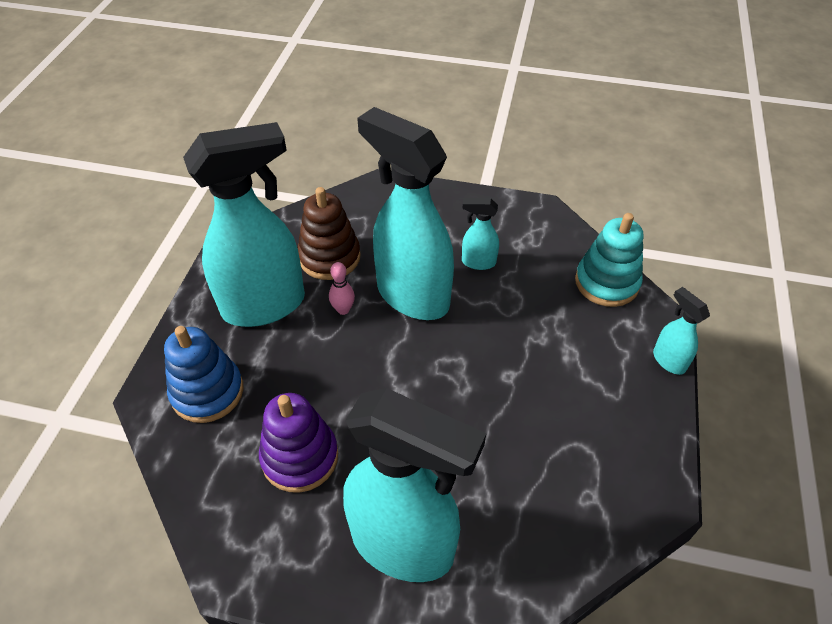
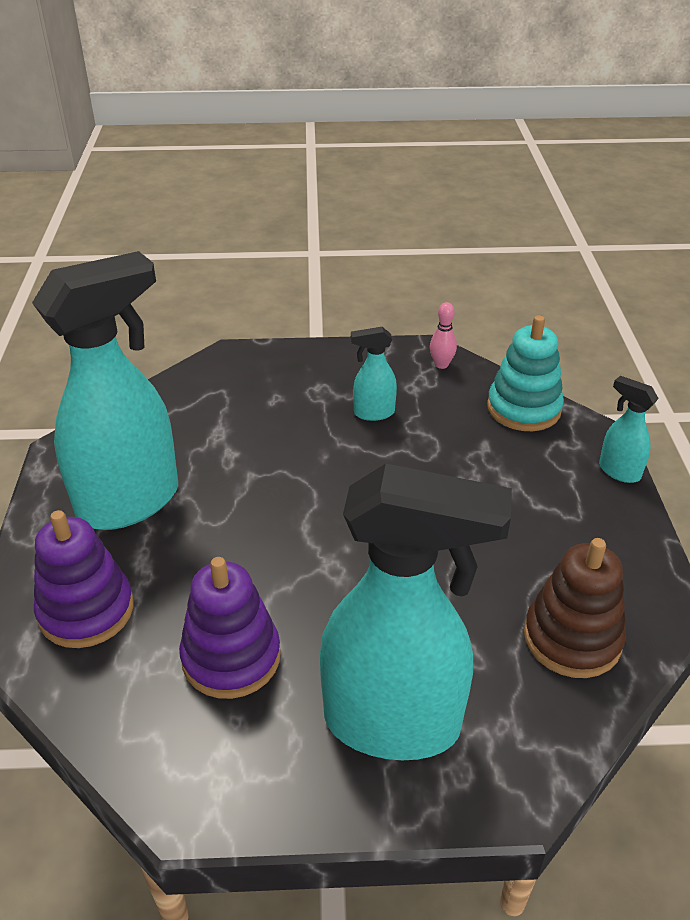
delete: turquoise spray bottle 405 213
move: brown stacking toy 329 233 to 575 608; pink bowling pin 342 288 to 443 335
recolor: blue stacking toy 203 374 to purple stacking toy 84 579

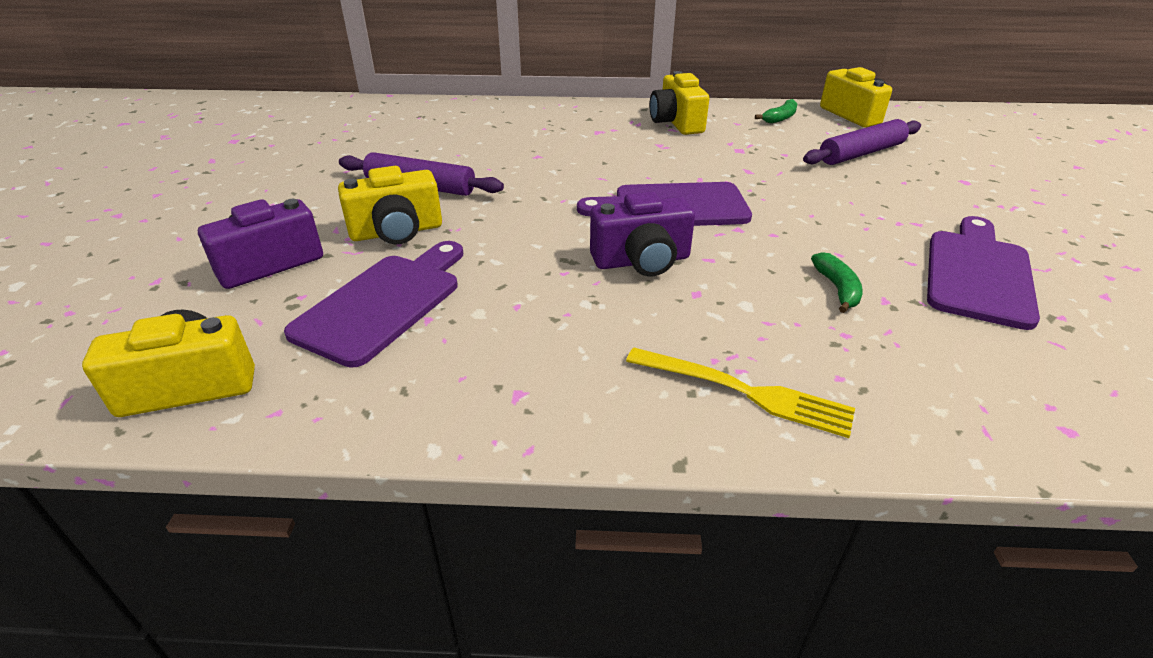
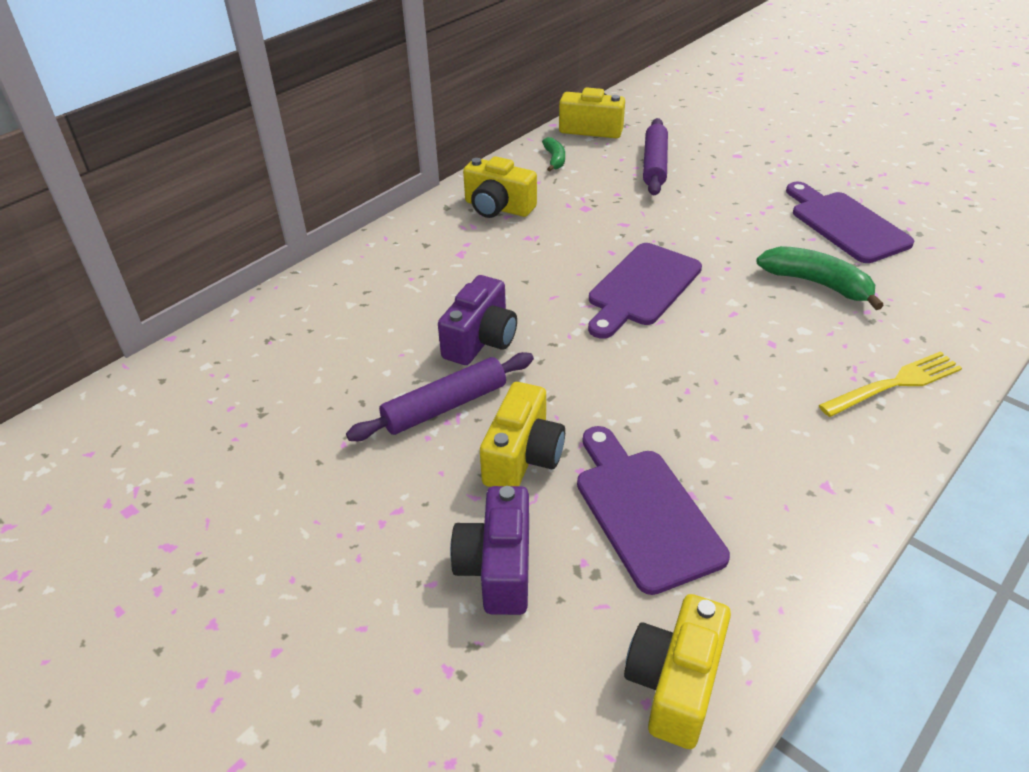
move: purple camera 642 233 to 477 320
resize: green banana 837 282 = 820 278 x1.73

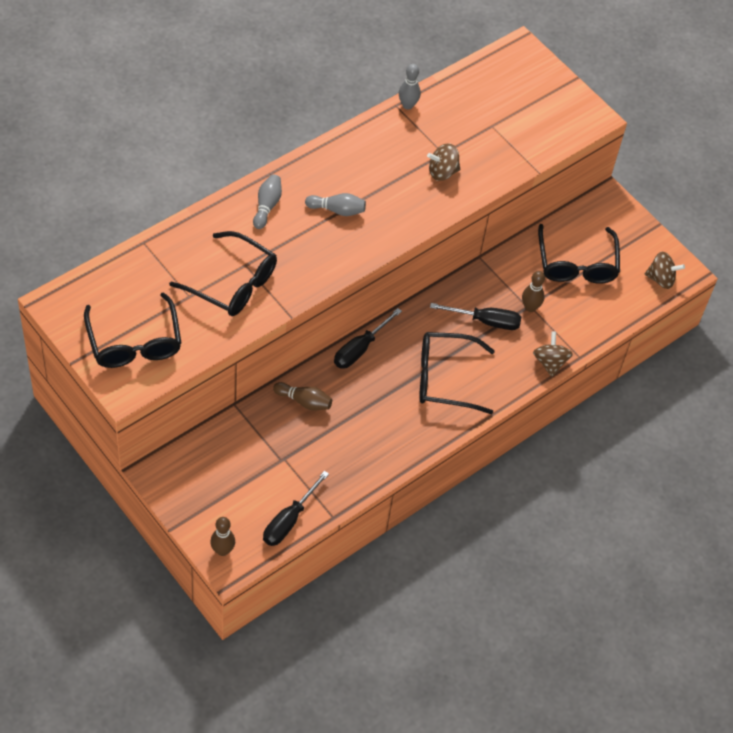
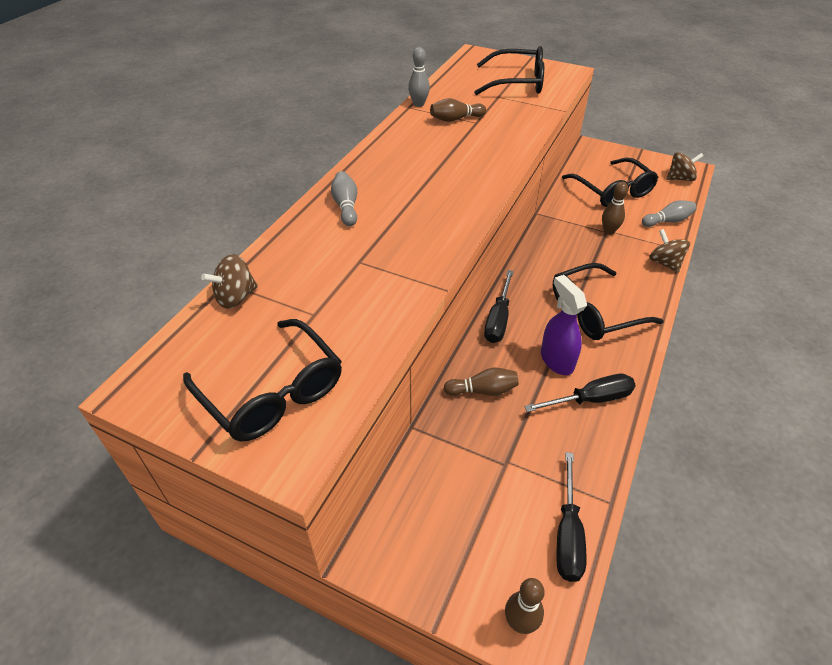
insert: brown bowling pin 458 110; purple spray bottle 564 325
move: black glasses 223 273 to 509 70; grey bowling pin 335 204 to 669 213; brown spinning top 443 162 to 229 281; black screwdriver 475 316 to 580 393

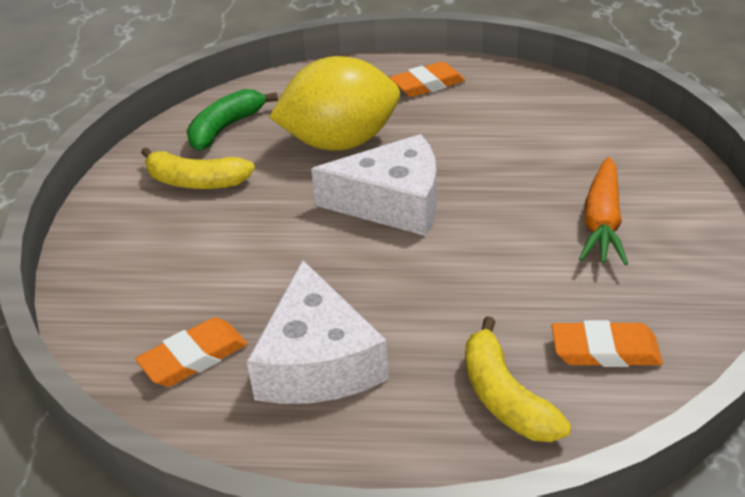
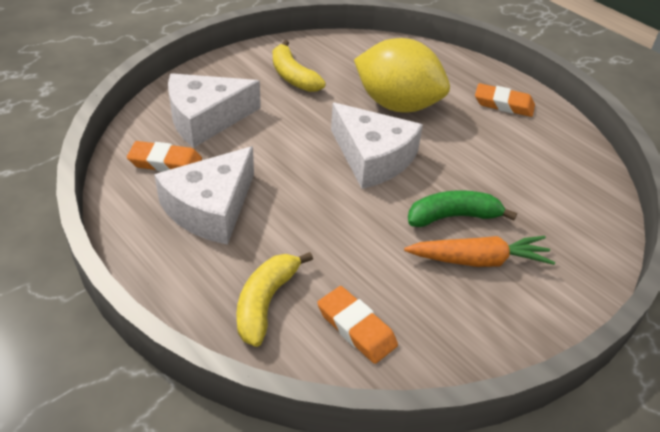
insert: white cheese 214 110
move: green banana 232 120 to 462 208
rotate: orange carrot 603 211 = 479 251 150 degrees counterclockwise

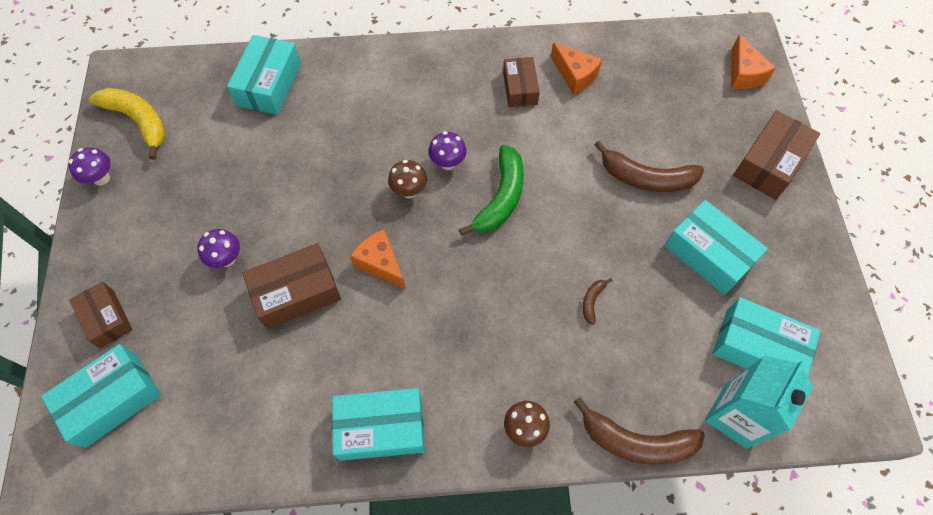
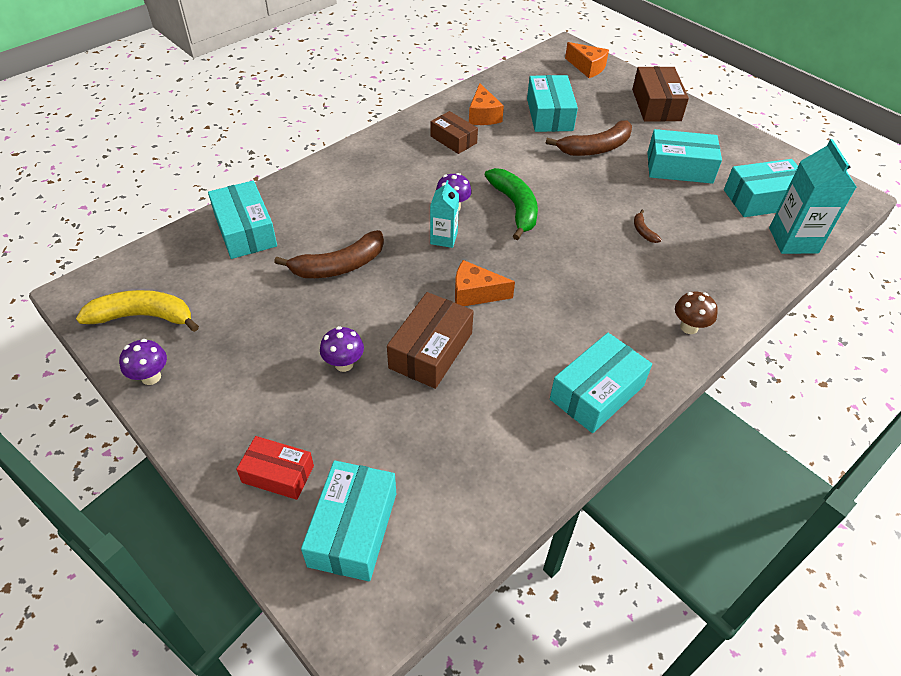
insert: turquoise box 552 103
move: brown banana 639 431 to 329 254
replace: brown mushroom 407 179 to turquoise carton 444 214
recolor: brown box 101 315 to red box 275 468
rotate: orange cheese 576 69 = 486 104 75 degrees clockwise

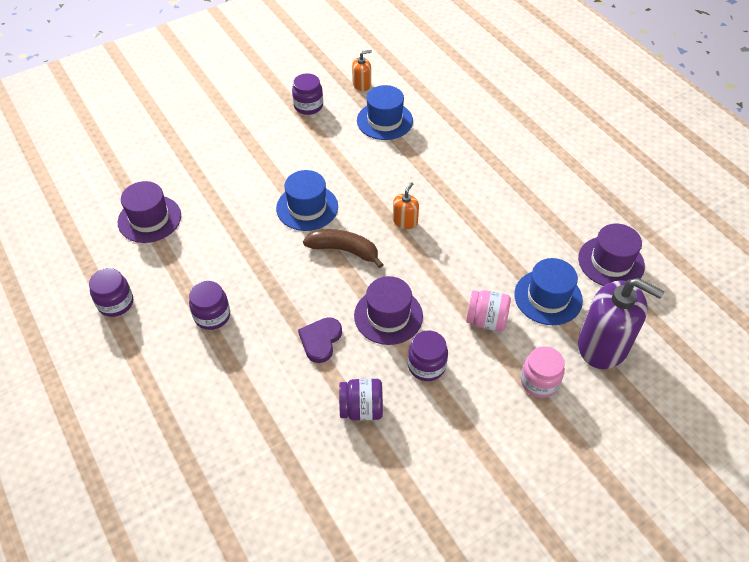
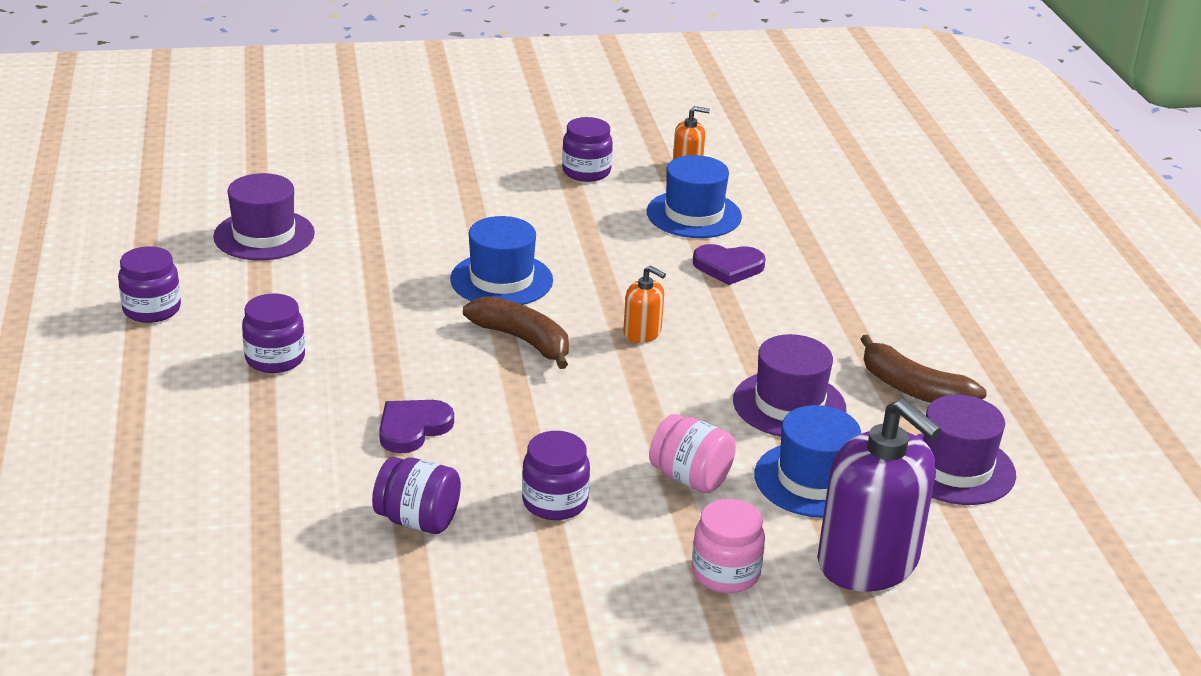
insert: purple heart 729 264; brown banana 923 369
move: purple hat 388 310 to 789 385
rotate: orange soap dispenser 406 205 = 644 304 75 degrees clockwise

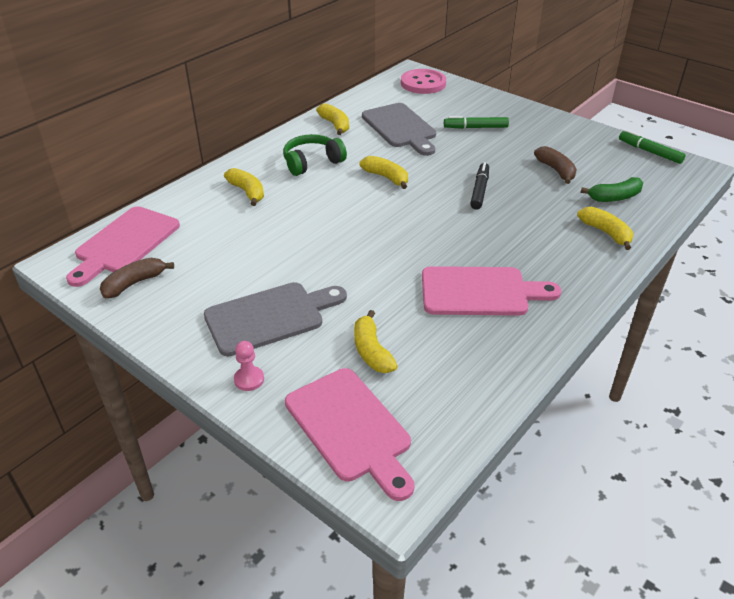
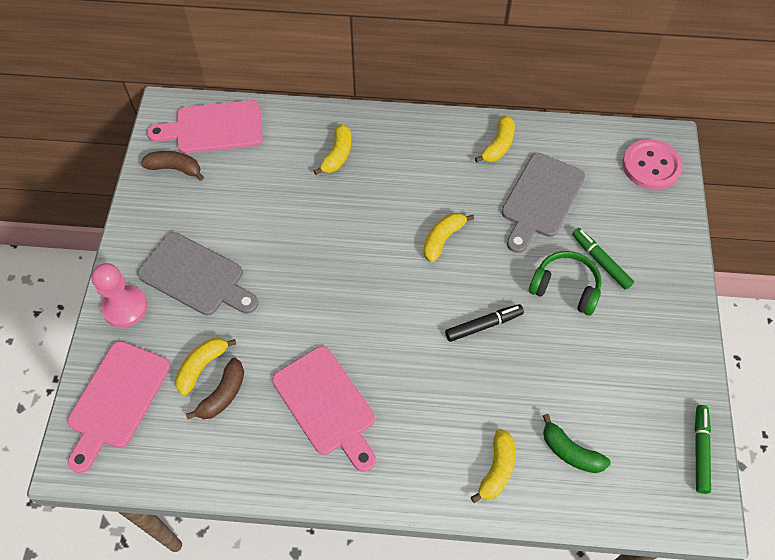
move: green headphones 315 155 to 565 283; brown banana 555 165 to 215 388
rotate: yellow banana 384 172 = 448 237 150 degrees counterclockwise
resize: pink pawn 249 366 = 119 295 x1.82

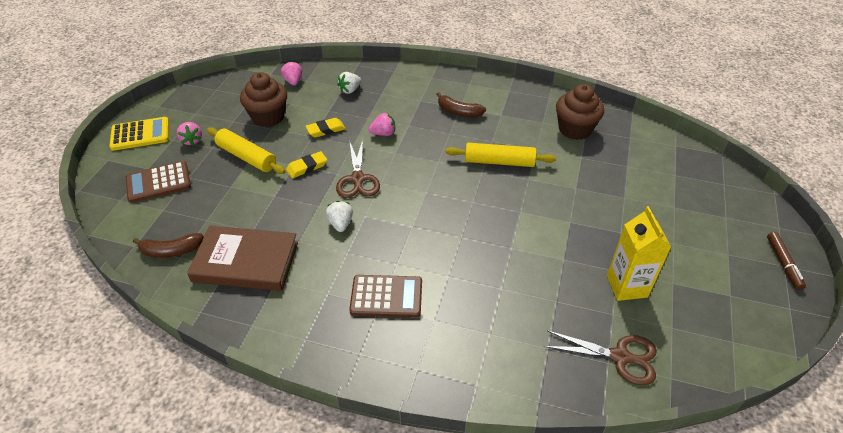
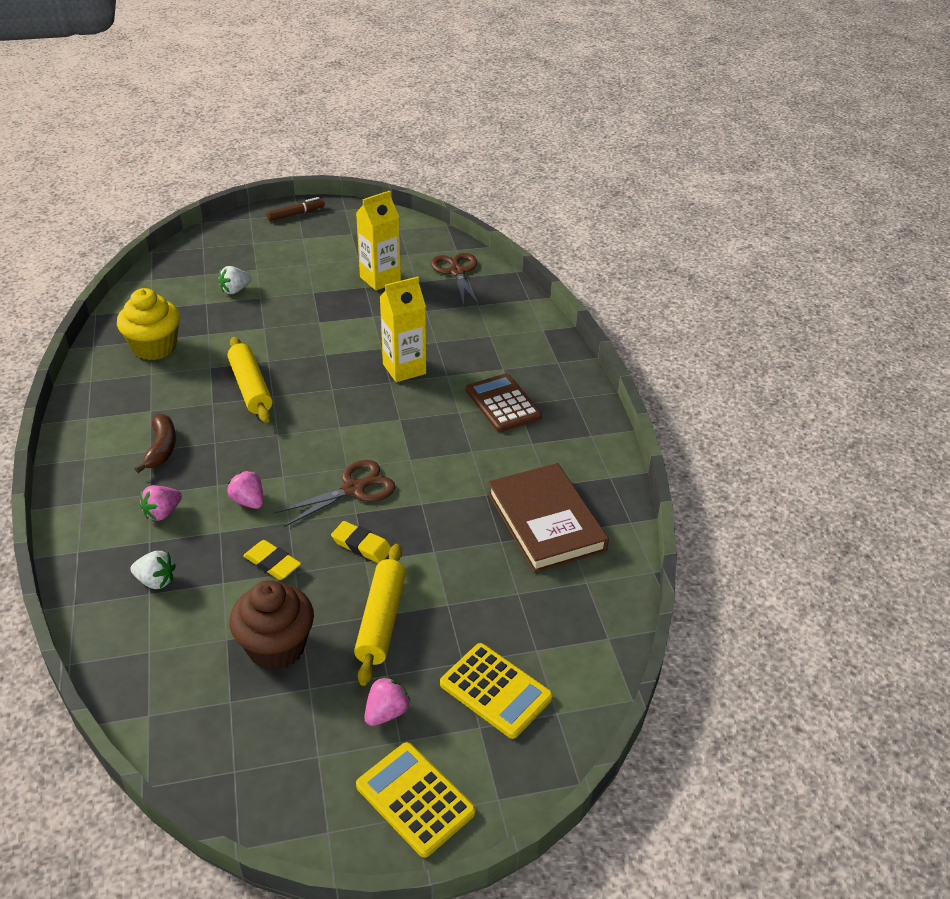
delete: brown banana 168 245
insert: yellow carton 403 329
move: pink strawberry 291 73 to 161 503; white strawberry 339 216 to 234 280
recolor: brown calculator 158 182 to yellow calculator 496 691; brown cupcake 580 112 to yellow cupcake 148 324

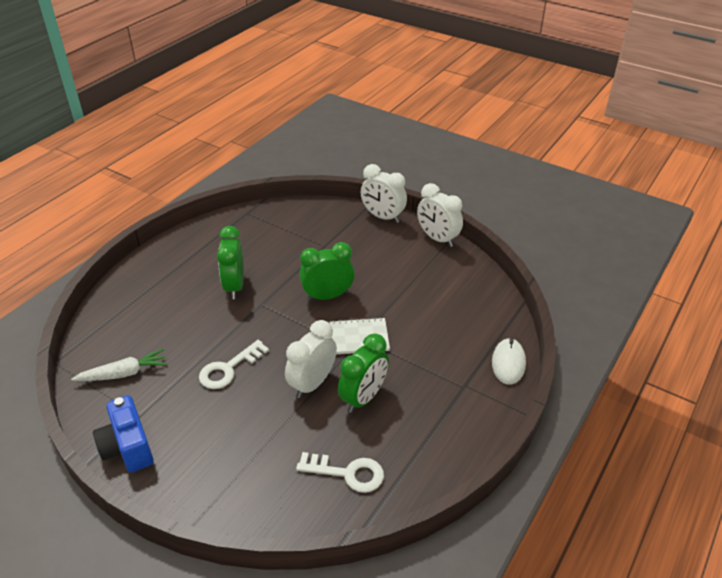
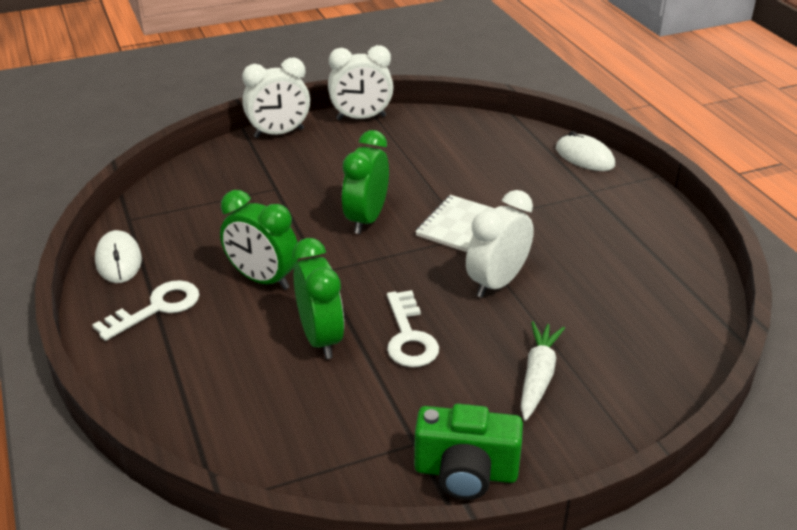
insert: white mouse 118 256
move: white carrot 119 365 to 543 371; white key 340 472 to 146 310; green clock 363 373 to 318 298
recolor: blue camera 123 433 to green camera 468 452
rotate: white clock 311 359 = 500 244 60 degrees clockwise

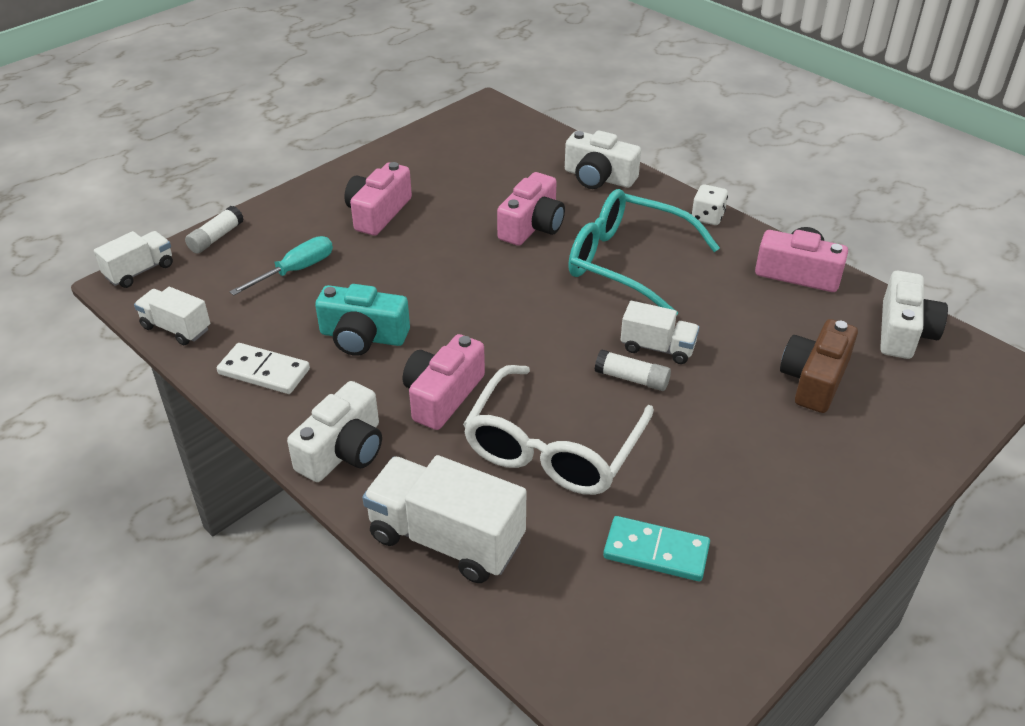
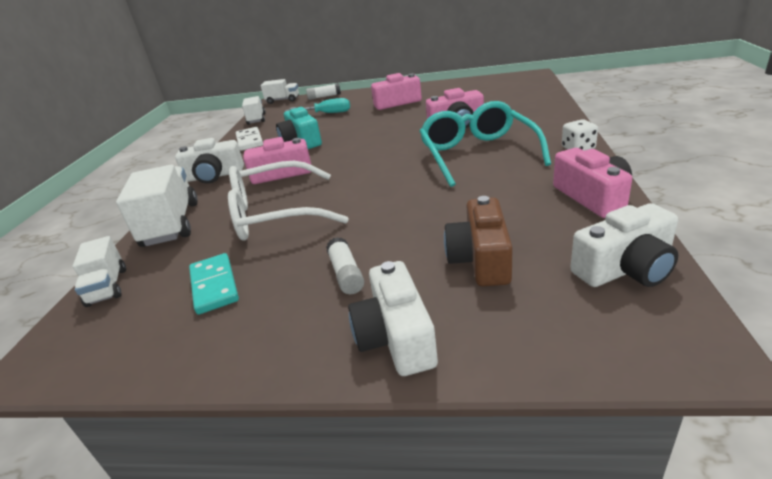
move: white camera 603 159 to 393 318; white glue stick 633 370 to 345 265; white truck 660 332 to 99 271
rotate: brown camera 819 366 = 478 241 75 degrees counterclockwise

